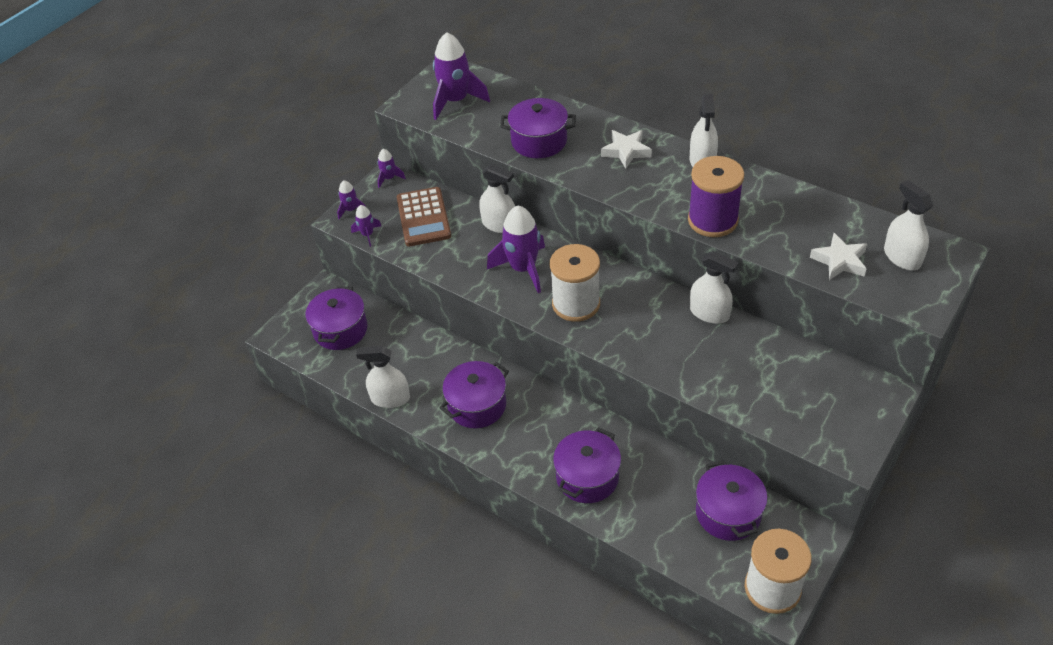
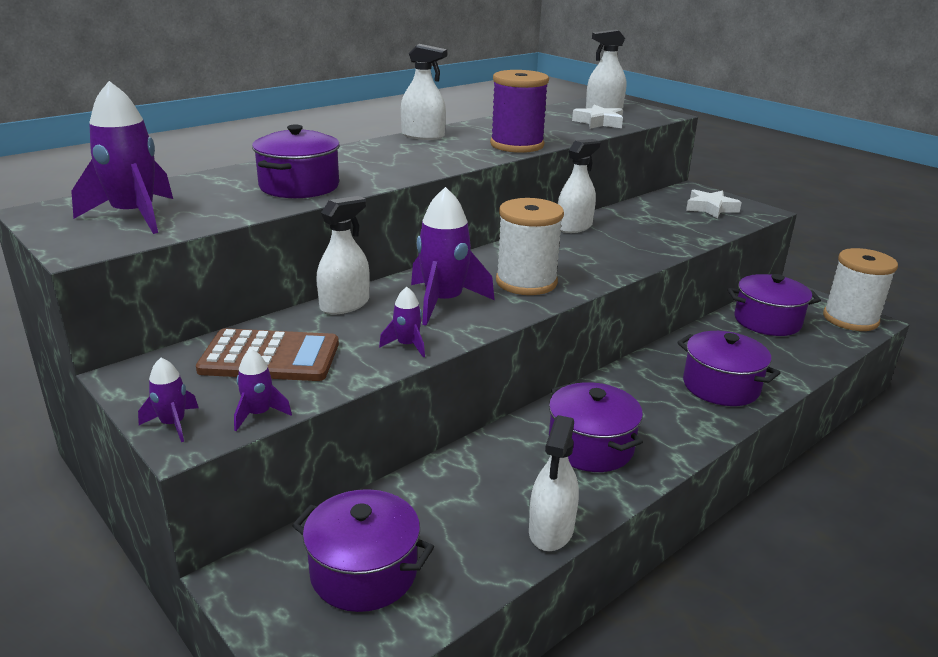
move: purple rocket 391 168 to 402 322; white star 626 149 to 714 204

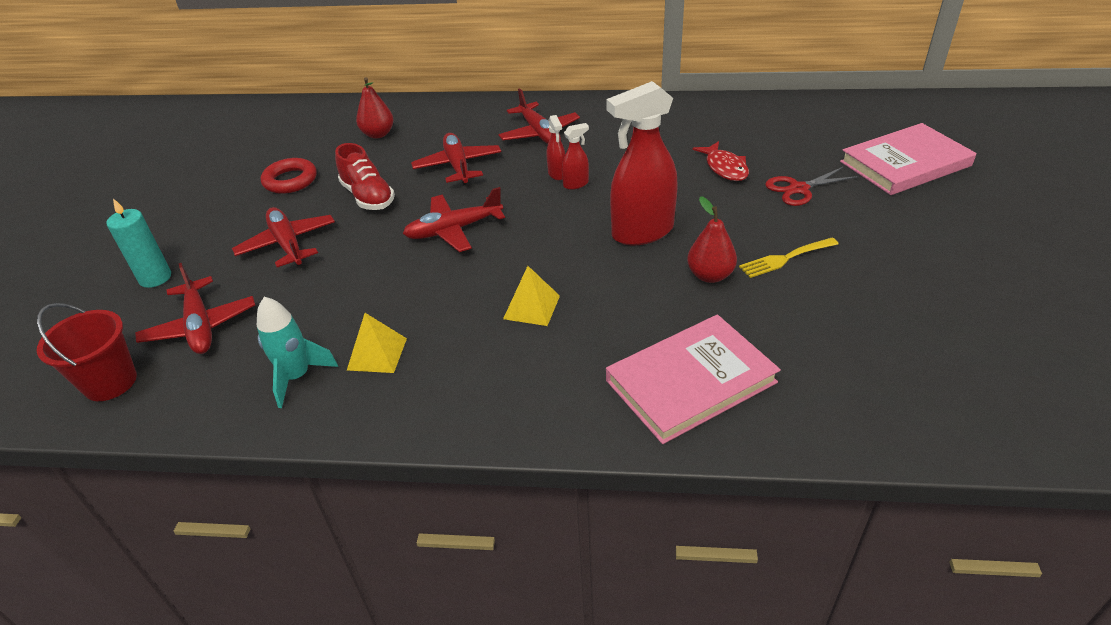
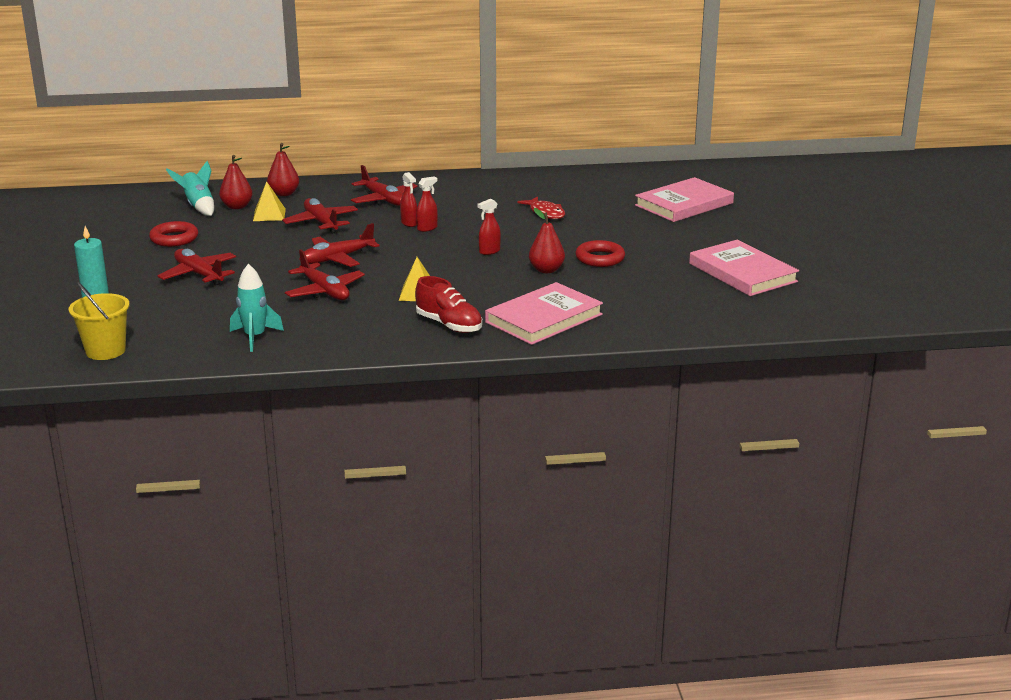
delete: red scissors 812 186
insert: turquoise rocket 190 188; red pear 283 169; pink book 744 268
move: red plane 195 308 to 325 274; red shoe 365 176 to 449 304; yellow pyramid 377 343 to 269 201
replace: yellow fork 789 258 to red ring 600 253
recolor: red bucket 87 352 to yellow bucket 99 321
resize: red spray bottle 642 163 = 489 227 x0.45

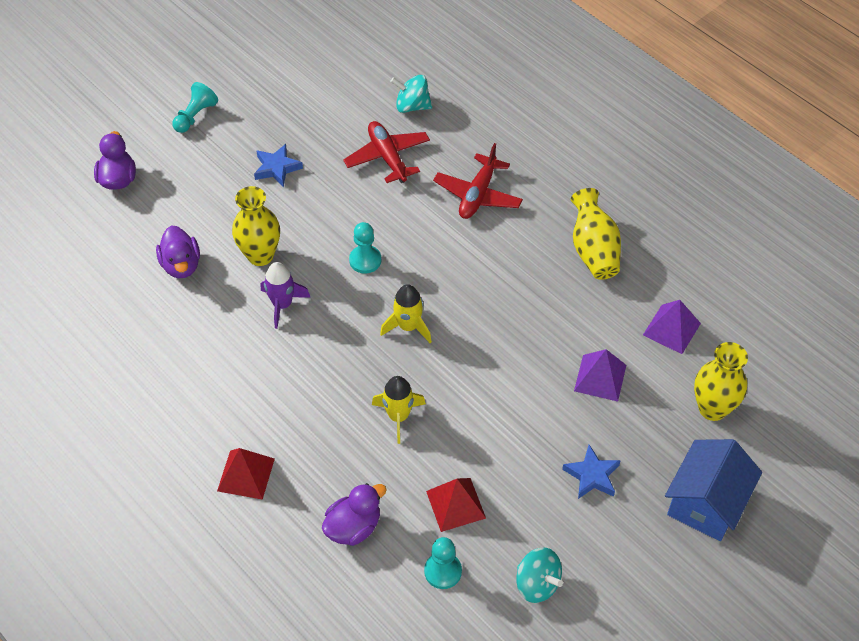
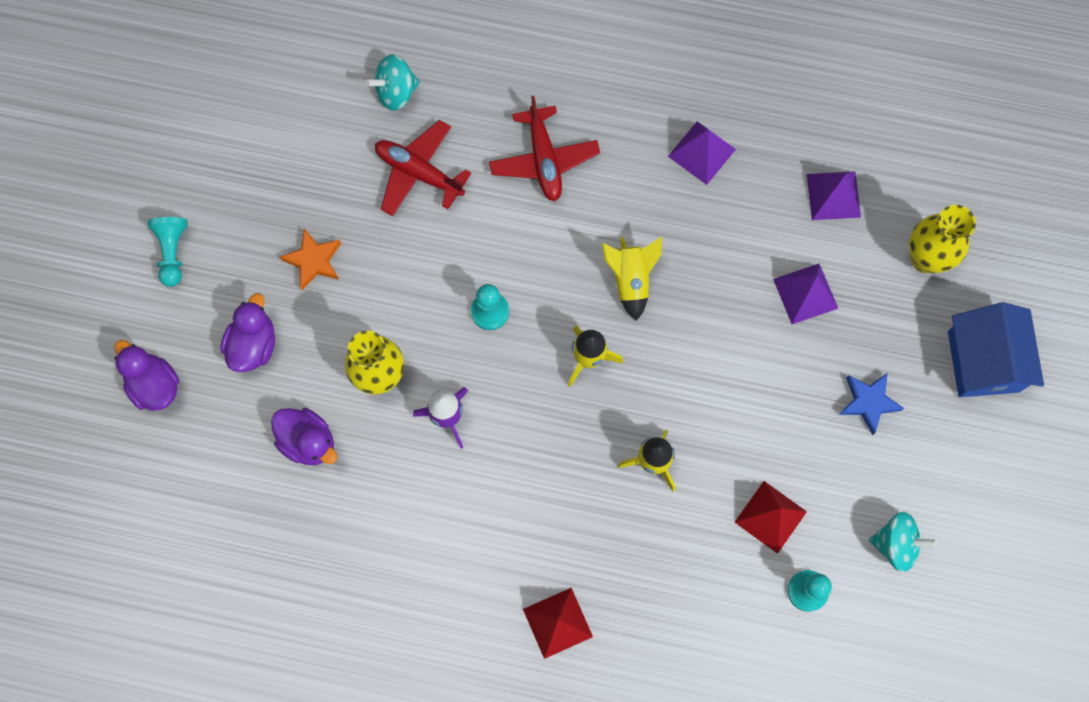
insert: yellow rocket 632 279
move: purple duck 354 514 to 247 332
replace: yellow vase 596 234 to purple pyramid 702 153
recolor: blue star 278 165 to orange star 310 259

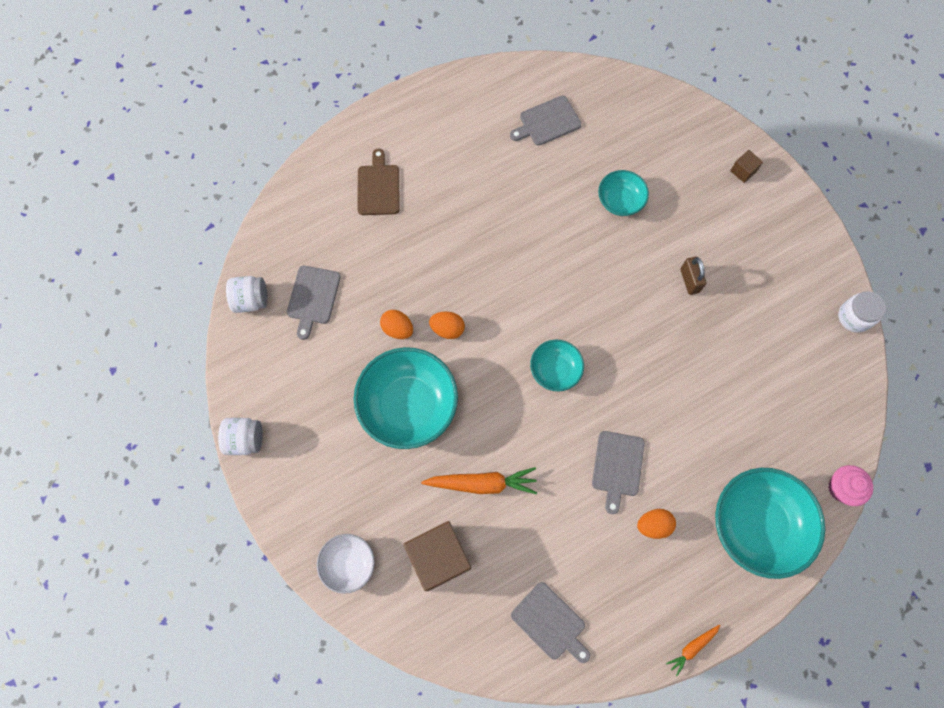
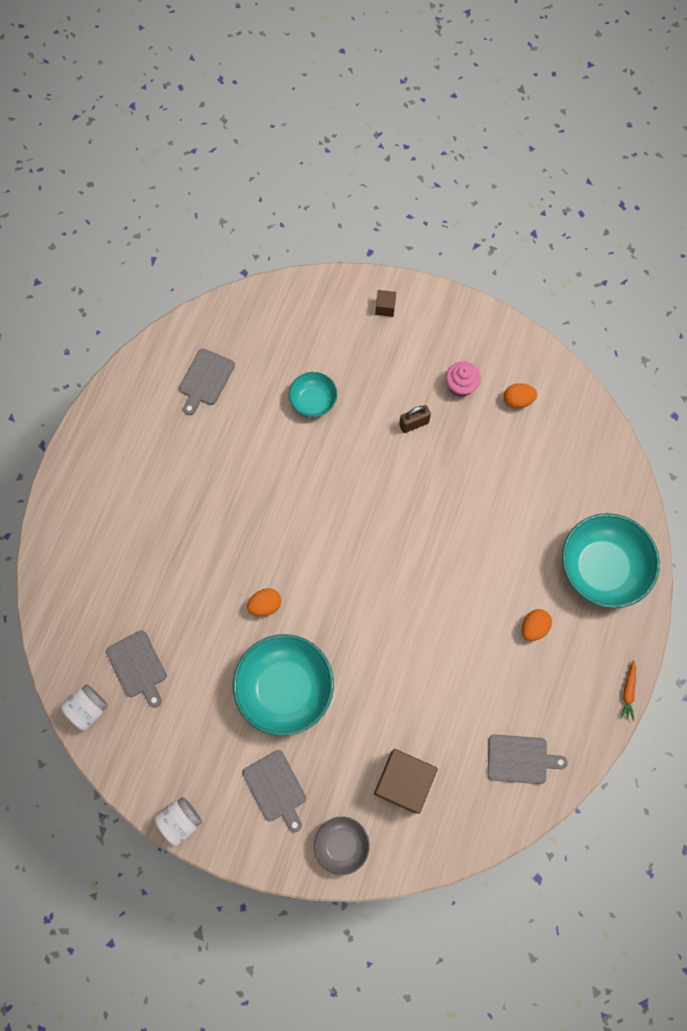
delete: brown cutting board 378 182; orange carrot 479 480; turquoise bowl 557 365; white jar 862 312
move: orange egg 396 324 to 520 396; grey cutting board 618 472 to 274 791; pink cupcake 850 485 to 463 379
recolor: white bowl 346 564 to grey bowl 342 846
rotate: brown padlock 693 275 = 415 419 60 degrees counterclockwise

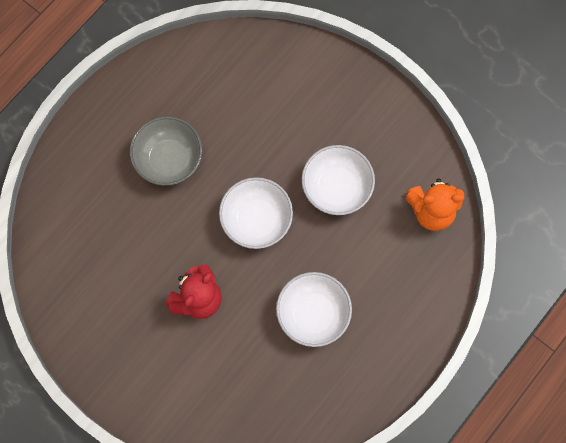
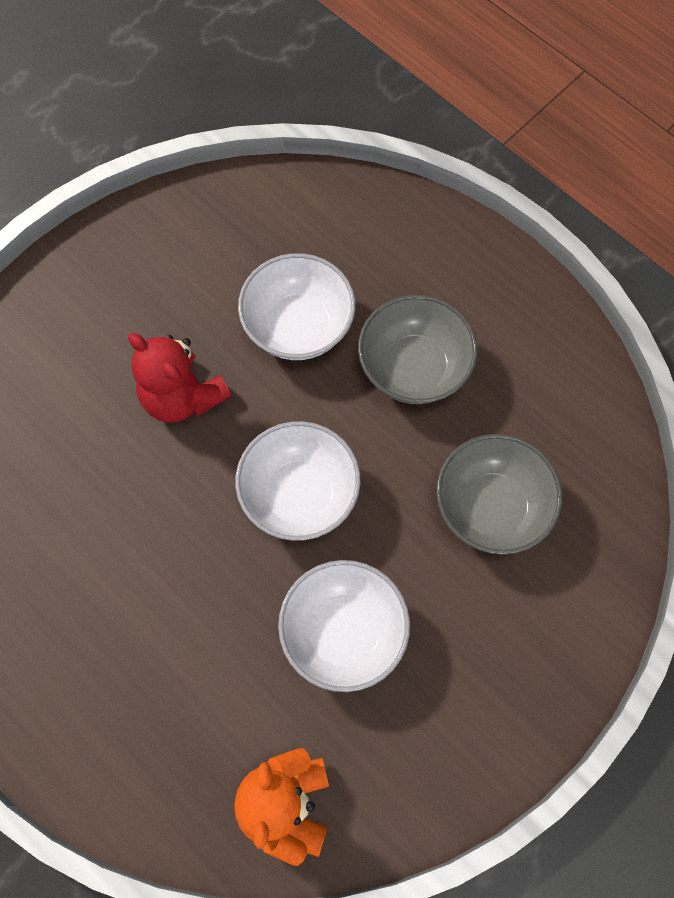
insert: grey bowl 499 494
move: white bowl 314 309 to 296 306

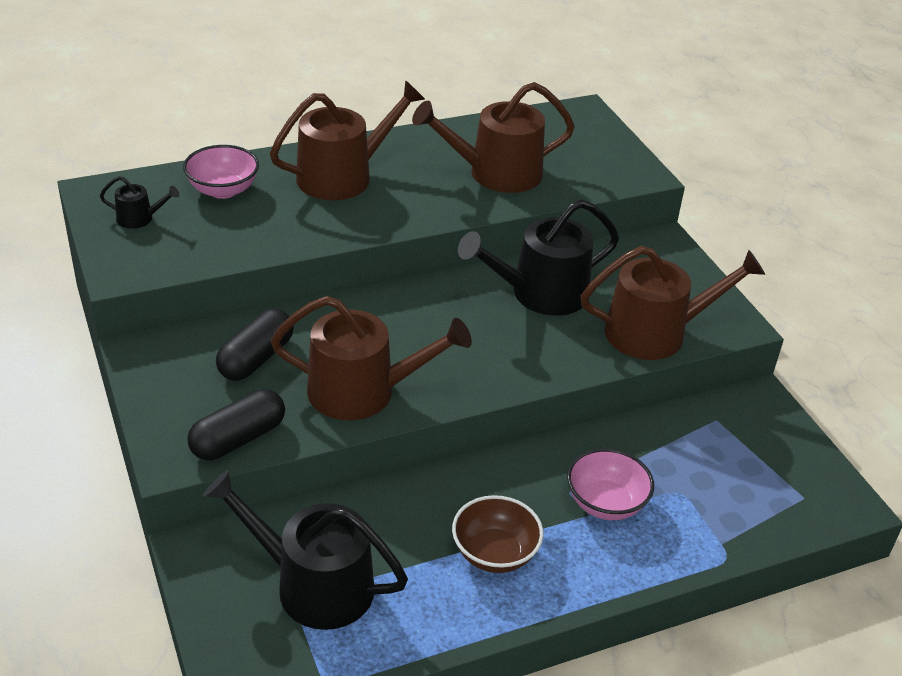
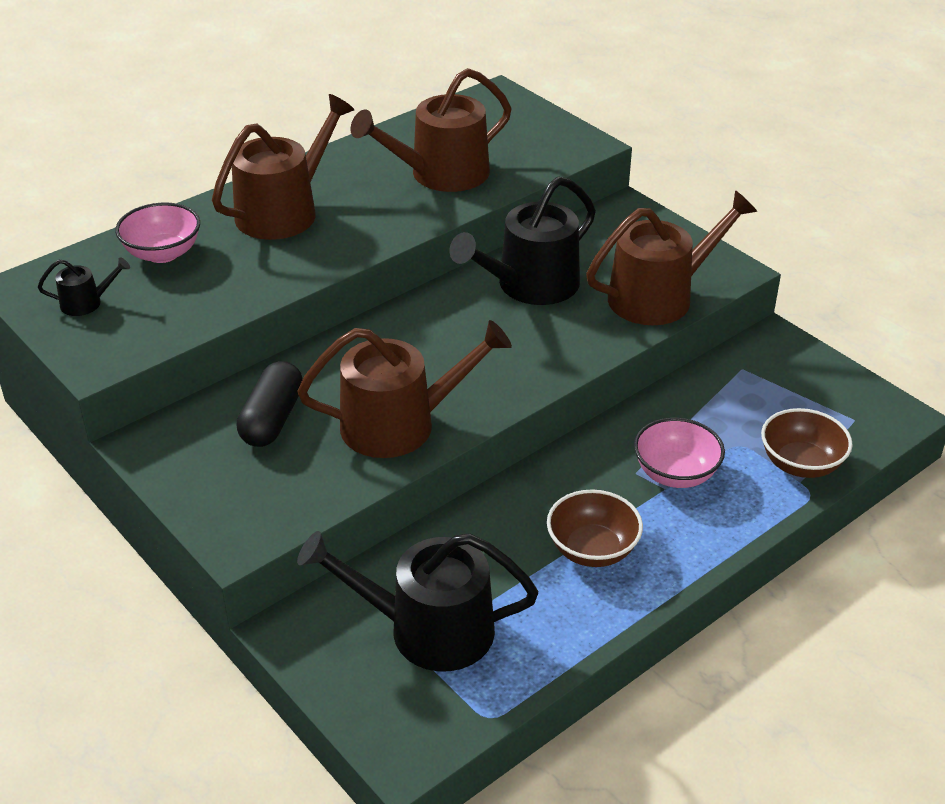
delete: black capsule 236 425
insert: brown bowl 807 443

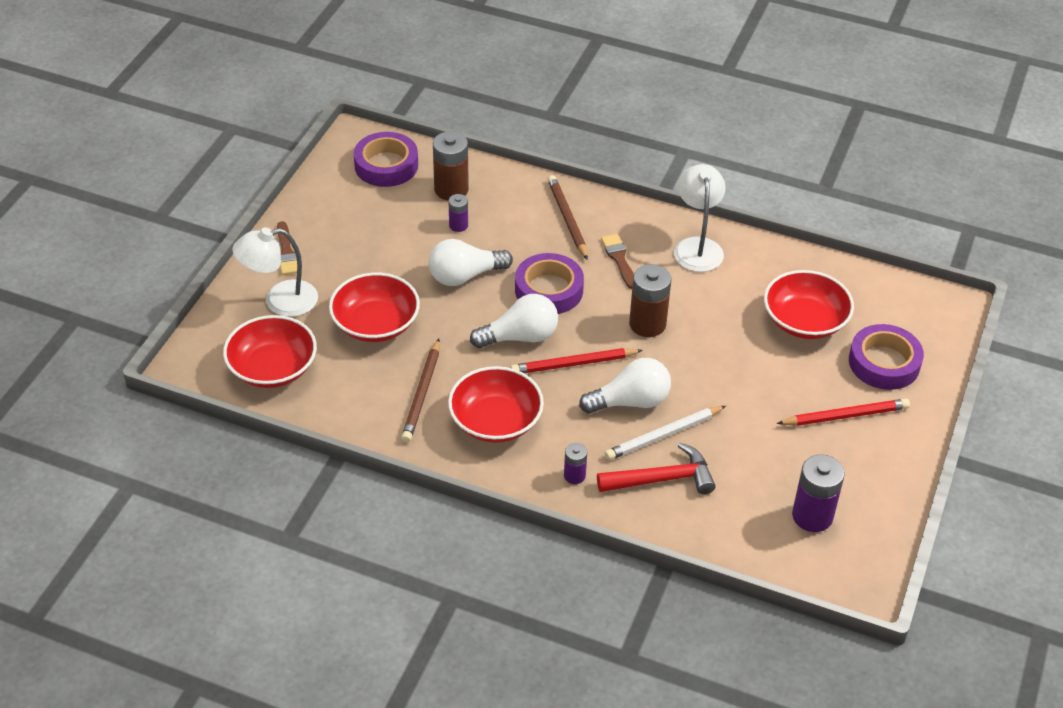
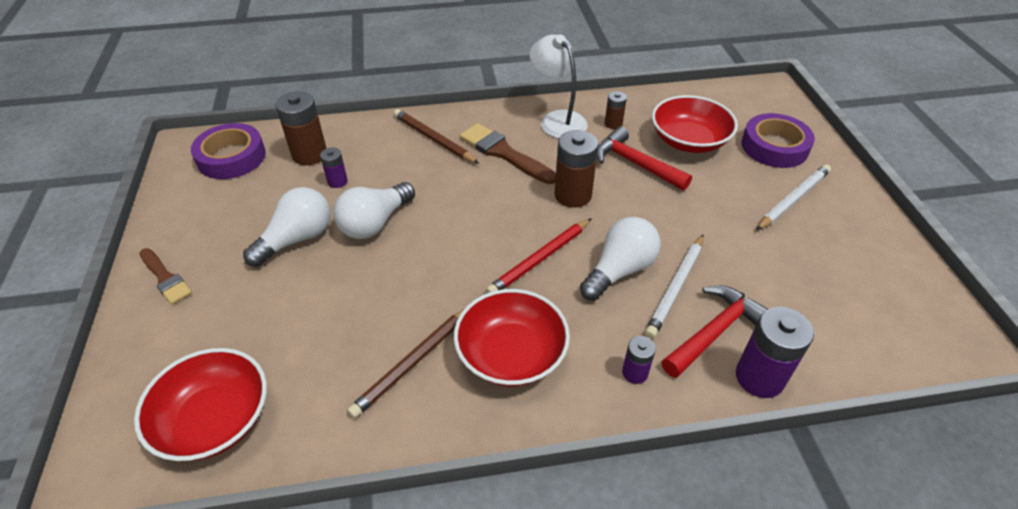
delete: white lamp 275 272; red bowl 374 307; purple tape 549 283
insert: red hammer 644 158; brown battery 616 110
move: white light bulb 514 321 to 286 227; purple battery 818 493 to 775 352
recolor: red pencil 843 412 to white pencil 793 197
rotate: brown pencil 420 390 = 405 363 60 degrees clockwise
resize: brown brush 617 261 = 508 153 x1.57

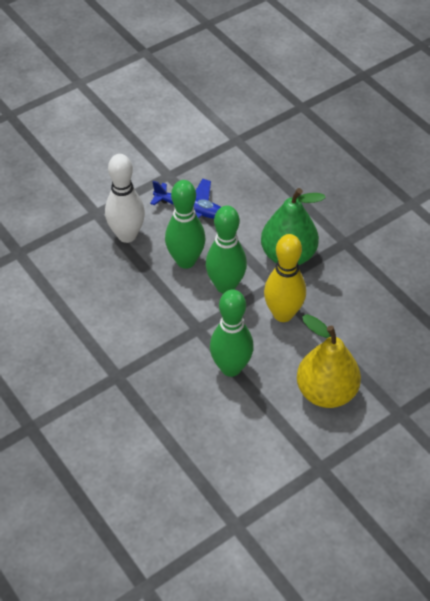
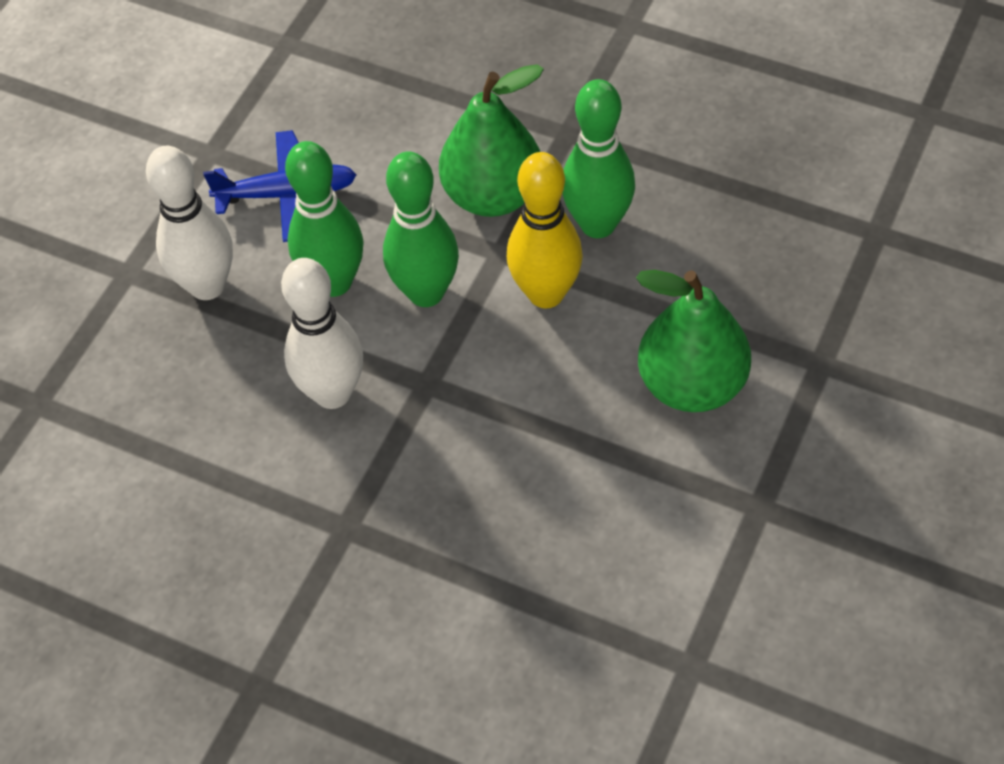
insert: white bowling pin 322 333
move: green bowling pin 232 333 to 598 158
recolor: yellow pear 329 361 to green pear 693 341

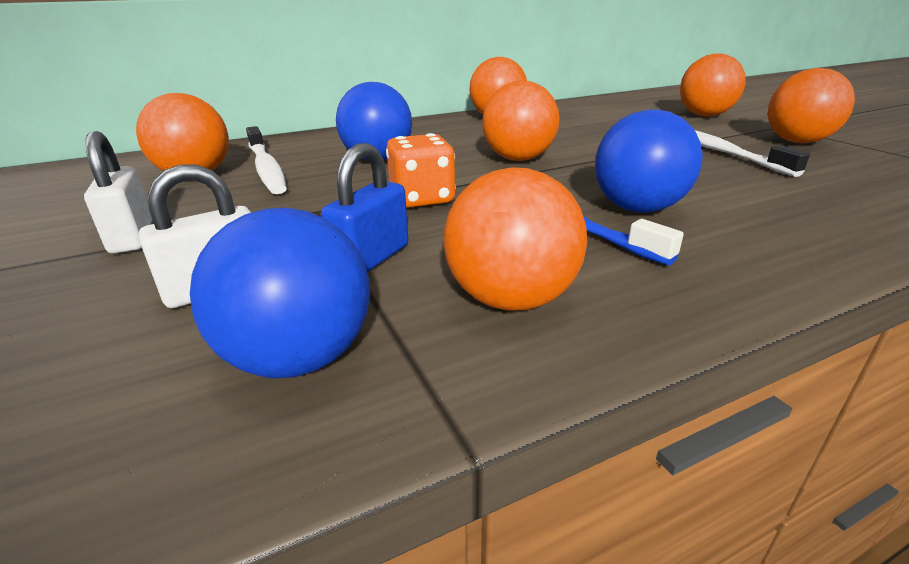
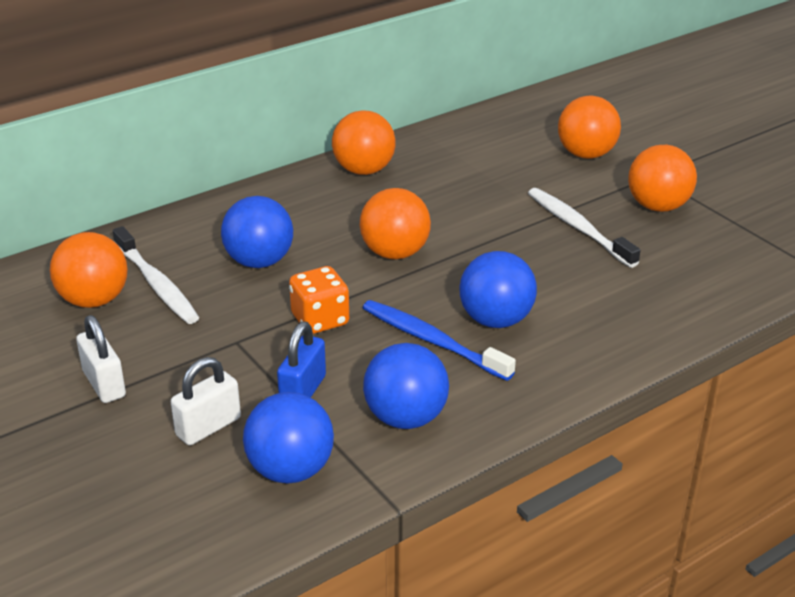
recolor: orange ball 515 239 to blue ball 406 386

